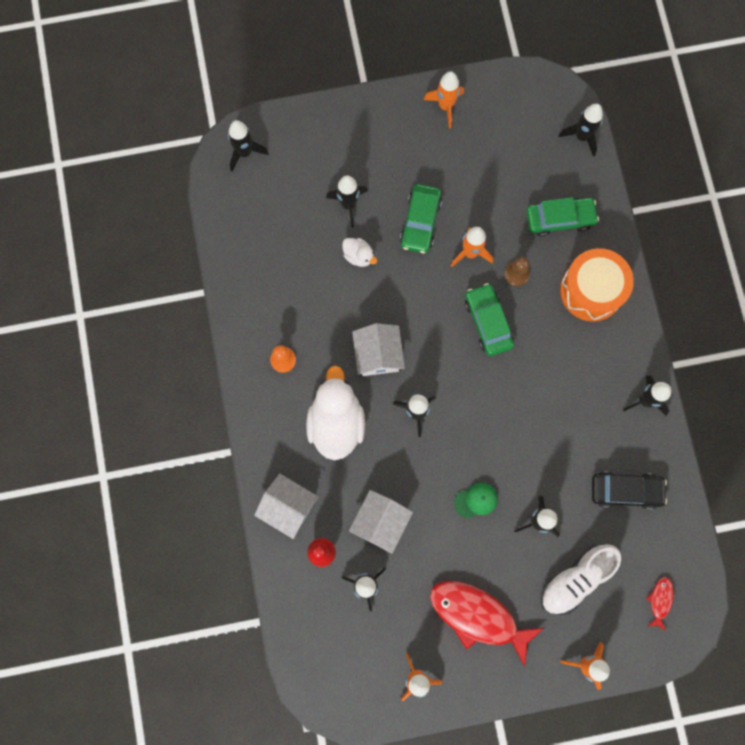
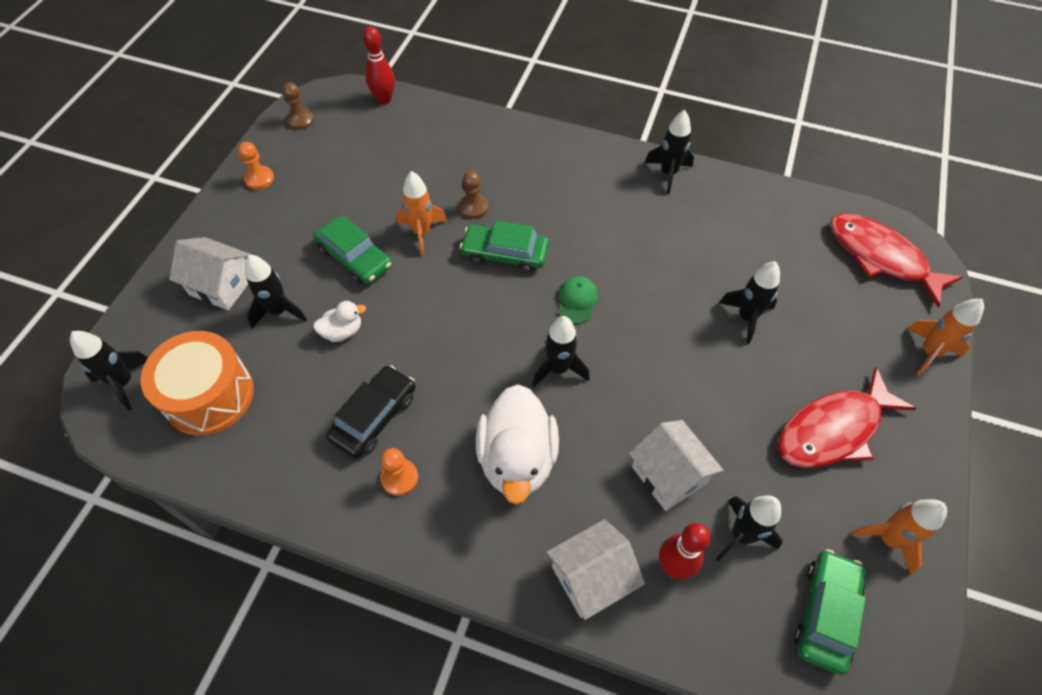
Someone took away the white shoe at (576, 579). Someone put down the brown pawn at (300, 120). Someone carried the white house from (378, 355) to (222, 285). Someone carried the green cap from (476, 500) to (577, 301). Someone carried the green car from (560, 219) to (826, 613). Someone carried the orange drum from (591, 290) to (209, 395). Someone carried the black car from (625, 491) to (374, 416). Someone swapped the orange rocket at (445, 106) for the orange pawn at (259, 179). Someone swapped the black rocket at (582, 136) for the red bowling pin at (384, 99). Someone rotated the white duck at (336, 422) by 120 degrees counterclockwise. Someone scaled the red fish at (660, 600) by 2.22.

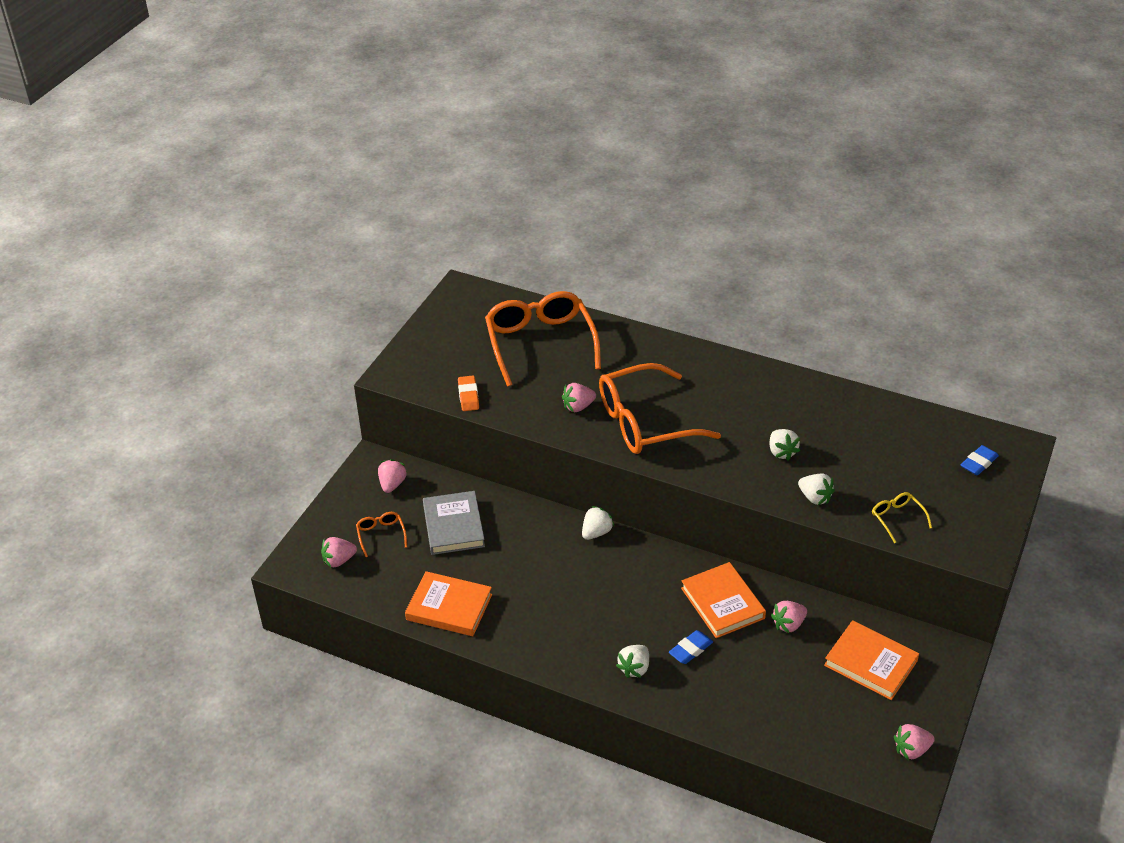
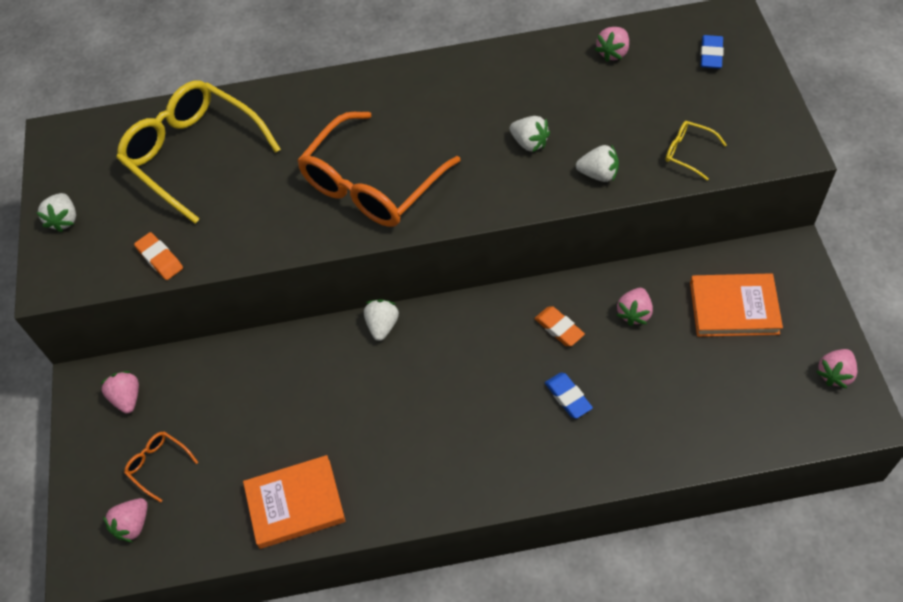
Someone took away the grey book at (453, 526). Someone carried the pink strawberry from (578, 407) to (613, 52). Someone carried the white strawberry from (634, 668) to (64, 220). Someone swapped the orange book at (722, 603) for the orange eraser at (559, 328). Someone repainted the orange glasses at (540, 343), which became the yellow glasses at (193, 154). Someone rotated the blue eraser at (690, 650) by 45 degrees counterclockwise.

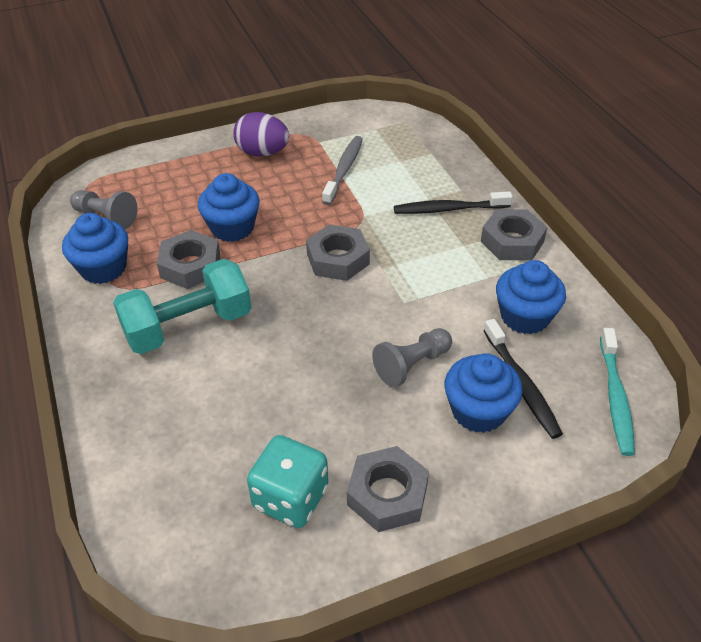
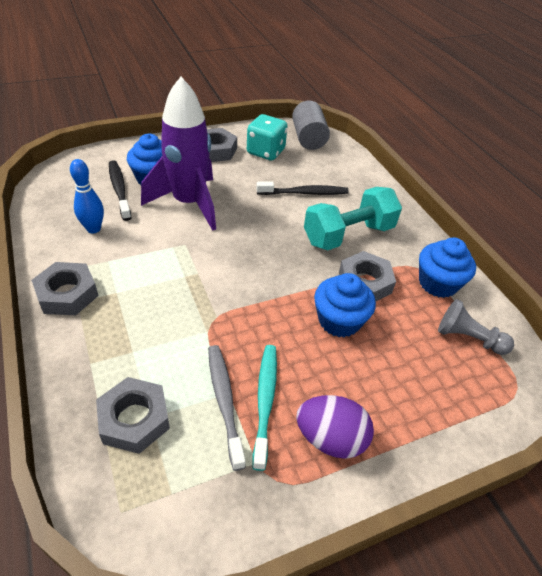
Someone put down the grey cylinder at (308, 138). Someone carried the grey nut from (338, 259) to (134, 419). Someone carried the black toothbrush from (449, 209) to (304, 193). Someone carried the turquoise toothbrush from (615, 397) to (265, 401). Someone swapped the grey pawn at (411, 365) for the purple rocket at (189, 203). Someone swapped the blue cupcake at (524, 317) for the blue bowling pin at (93, 229). Someone rotated the grey toothbrush at (344, 170) by 150 degrees clockwise.

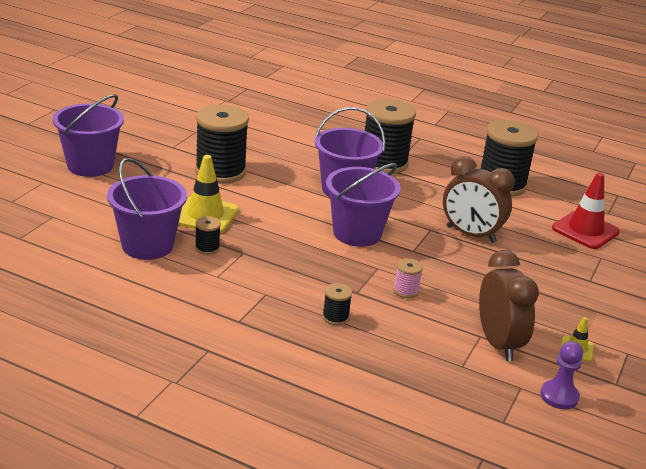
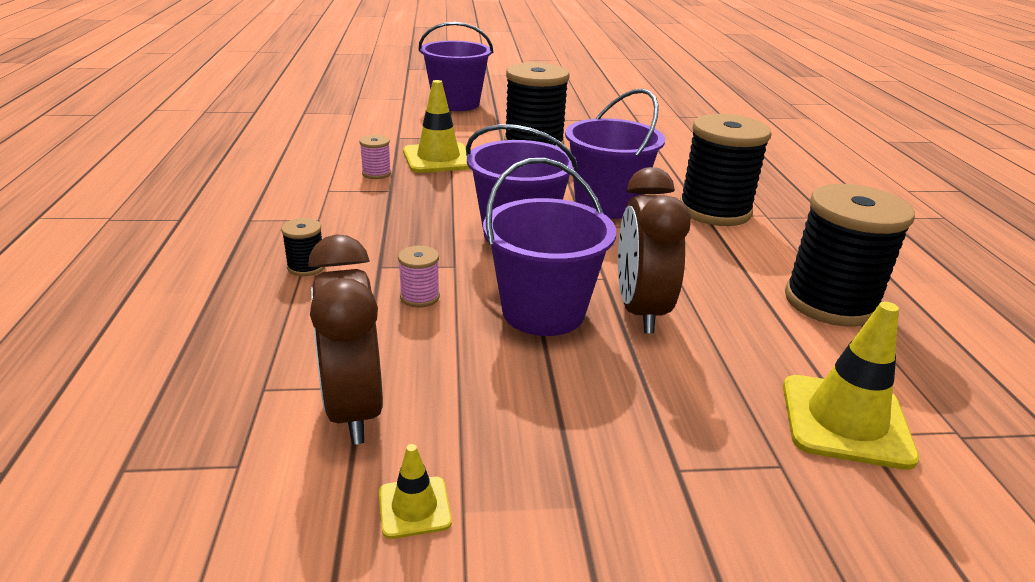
Someone took away the purple pawn at (559, 396). Someone carried the purple bucket from (147, 245) to (543, 312). Someone repainted the black spool at (207, 248), which became the pink spool at (376, 173). Someone repainted the red traffic cone at (585, 230), which became the yellow traffic cone at (845, 421). Someone rotated the brown clock at (498, 343) by 120 degrees clockwise.

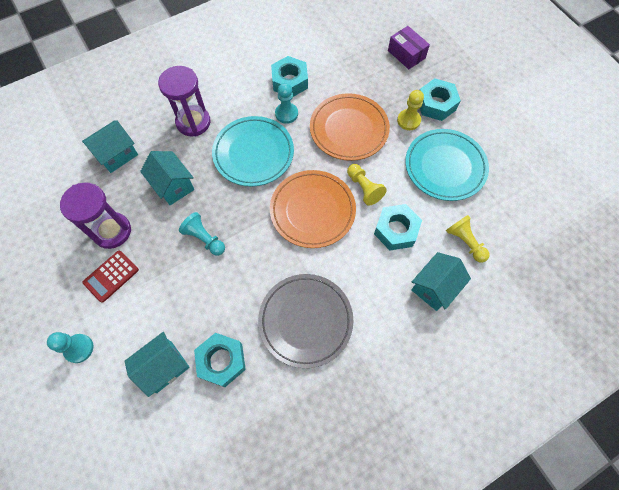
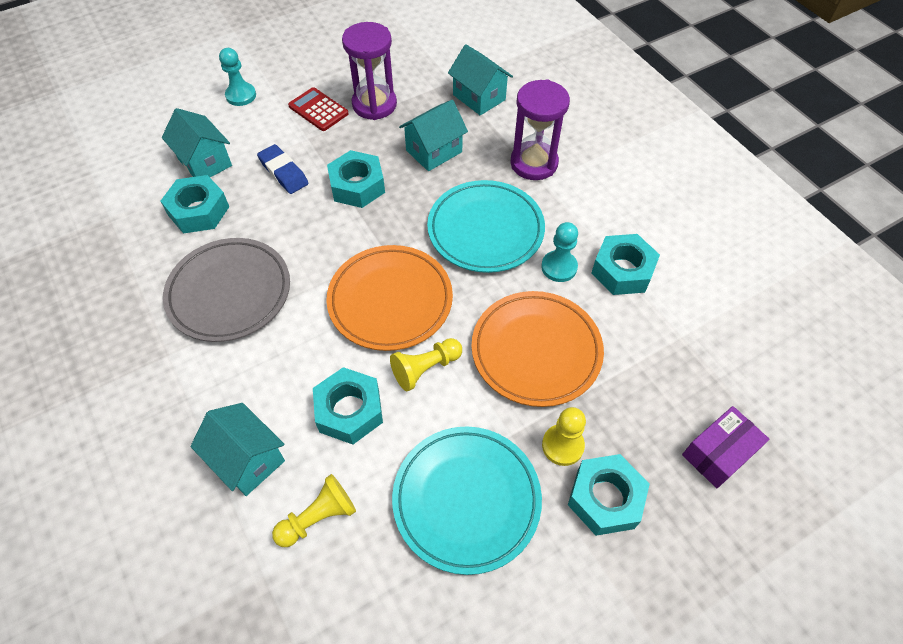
Someone put down the blue eraser at (283, 172). Someone swapped the turquoise pawn at (204, 238) for the turquoise nut at (357, 186).

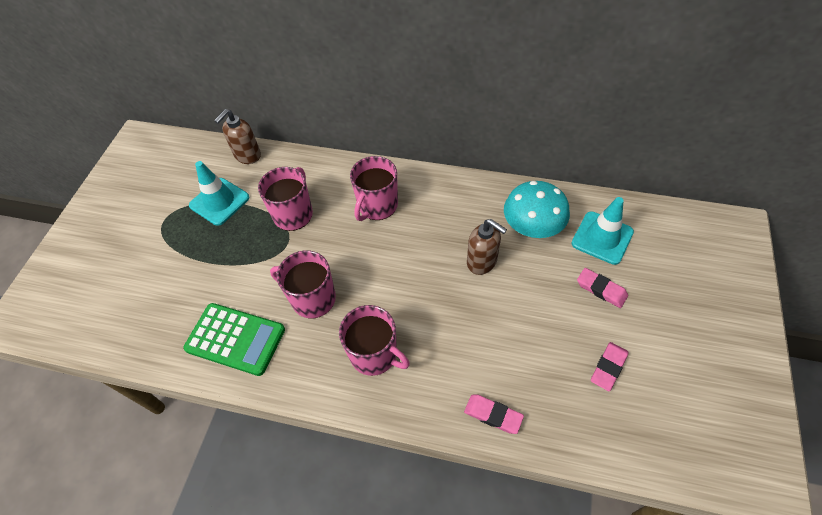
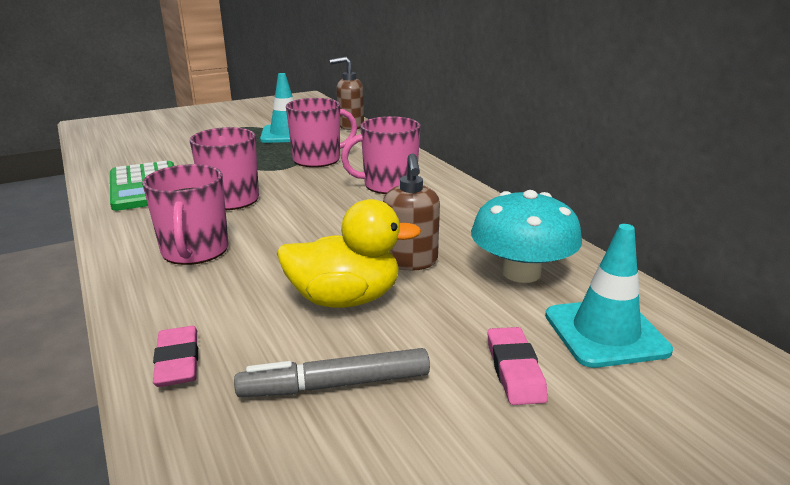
Someone took away the pink eraser at (608, 367). Someone put down the grey marker at (335, 385). Someone put down the yellow duck at (345, 299).

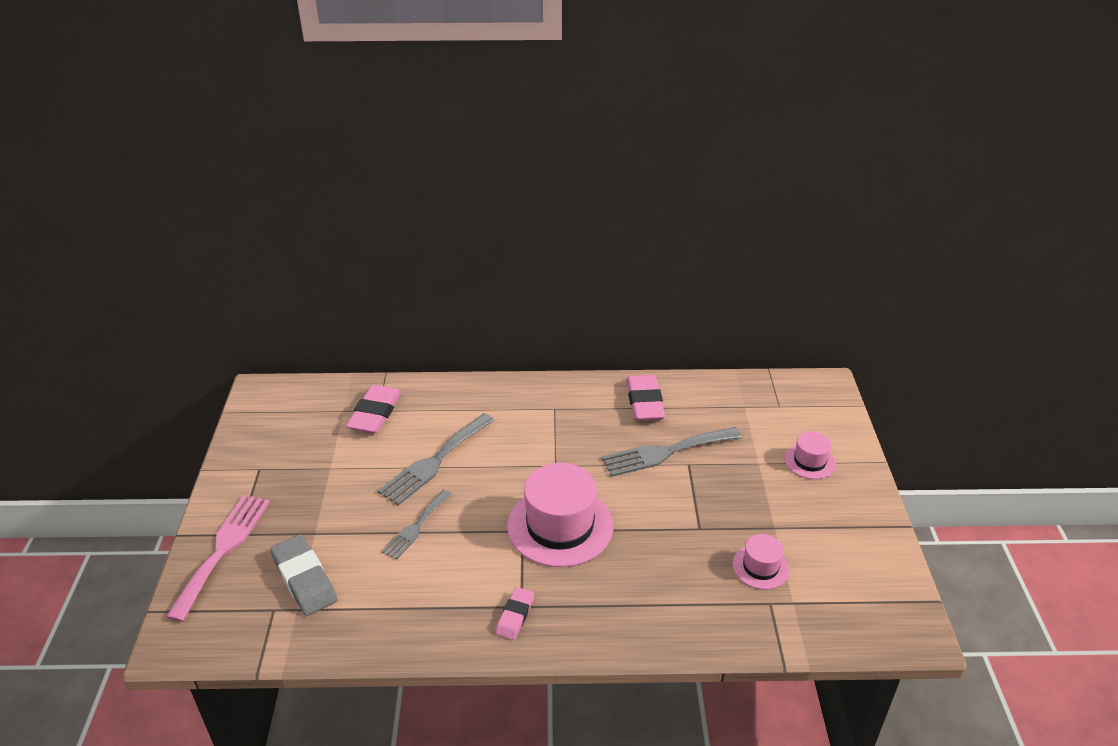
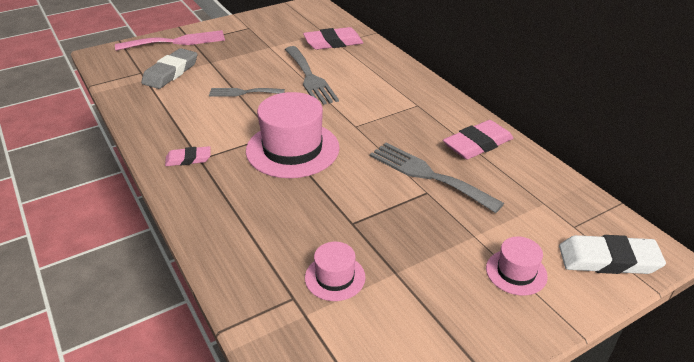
Someone put down the white eraser at (608, 259). Someone rotated the grey fork at (435, 461) by 120 degrees counterclockwise.

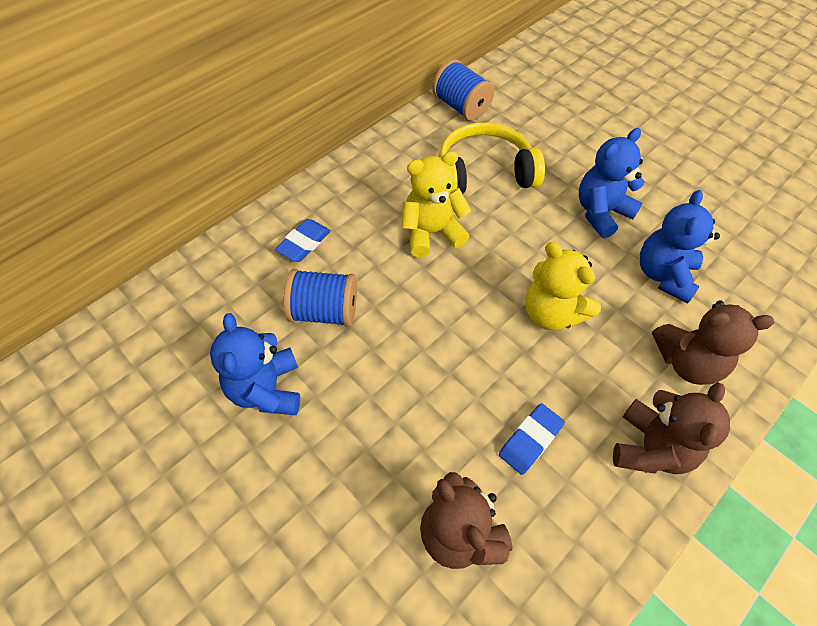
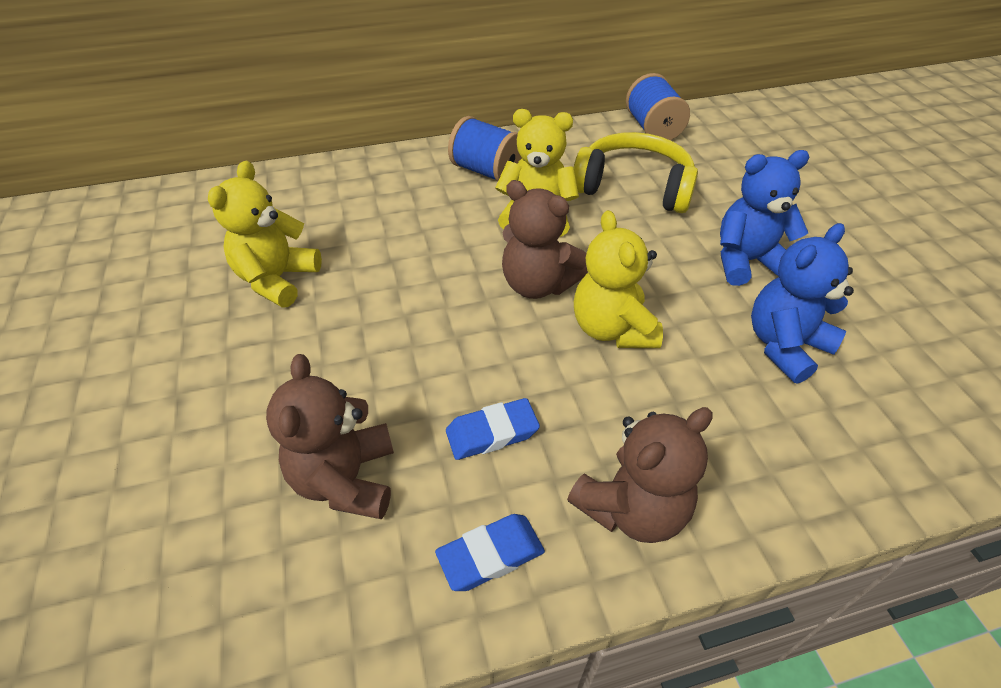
Someone carried the blue eraser from (304, 243) to (491, 555). Someone carried the blue spool from (324, 311) to (487, 171). Someone carried the brown teddy bear from (687, 362) to (538, 285). Someone repainted the blue teddy bear at (266, 389), which became the yellow teddy bear at (277, 280).

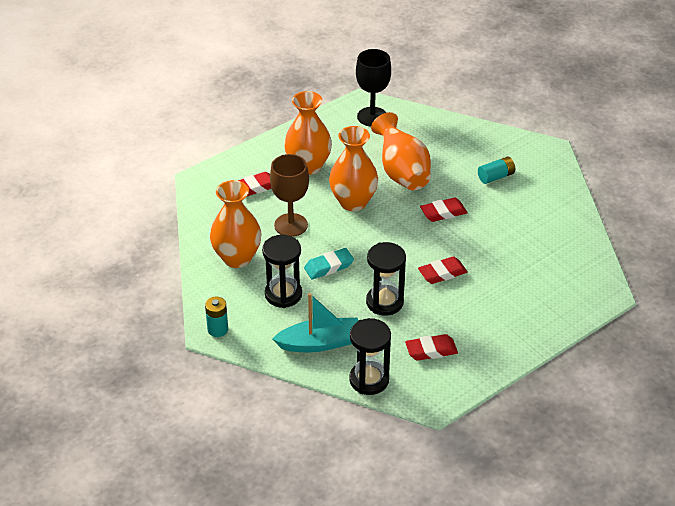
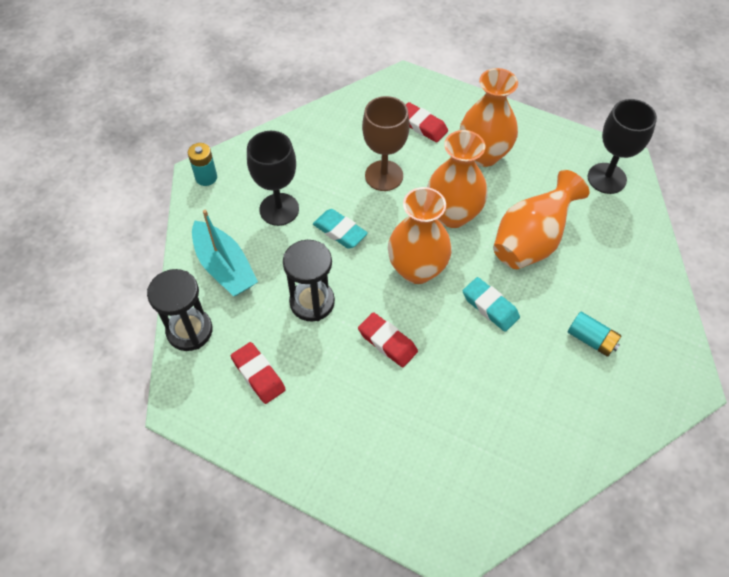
Someone carried the orange vase from (237, 258) to (417, 269). Someone swapped the black hourglass at (283, 294) for the black goblet at (279, 209). Someone repainted the red eraser at (443, 213), which became the turquoise eraser at (490, 306).

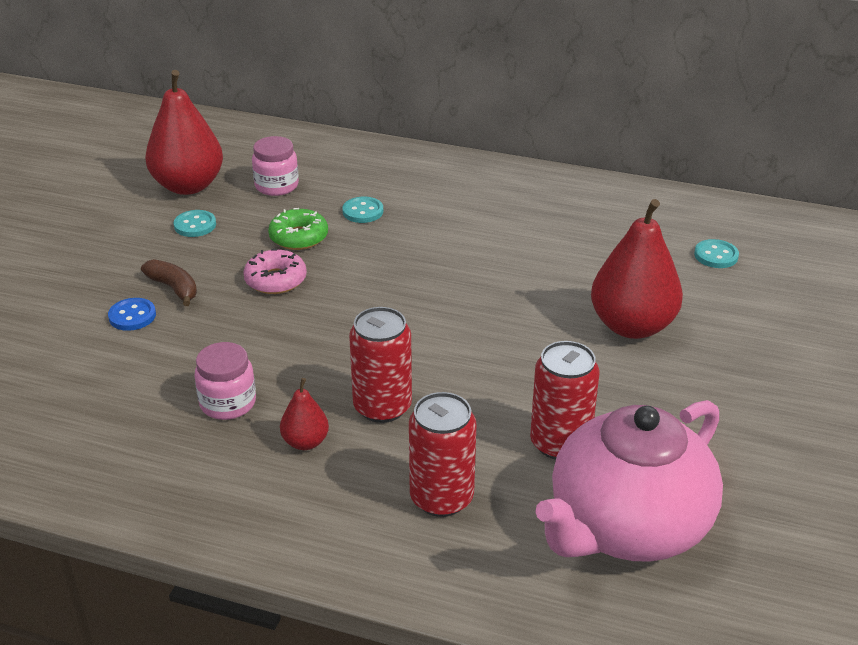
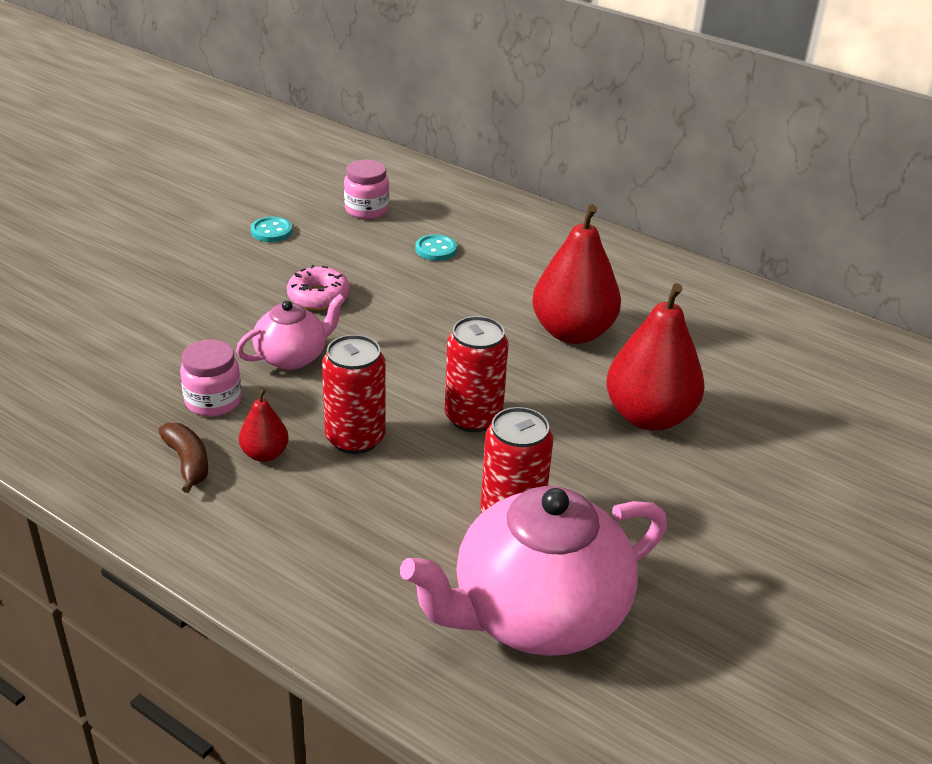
Someone took away the blue button at (132, 316). Someone took away the green donut at (299, 237). Someone took away the turquoise button at (716, 255). Someone put down the pink teapot at (292, 357). Someone carried the brown banana from (174, 288) to (188, 462). Someone carried the red pear from (188, 186) to (572, 332). Someone carried the red can from (441, 498) to (473, 417).

